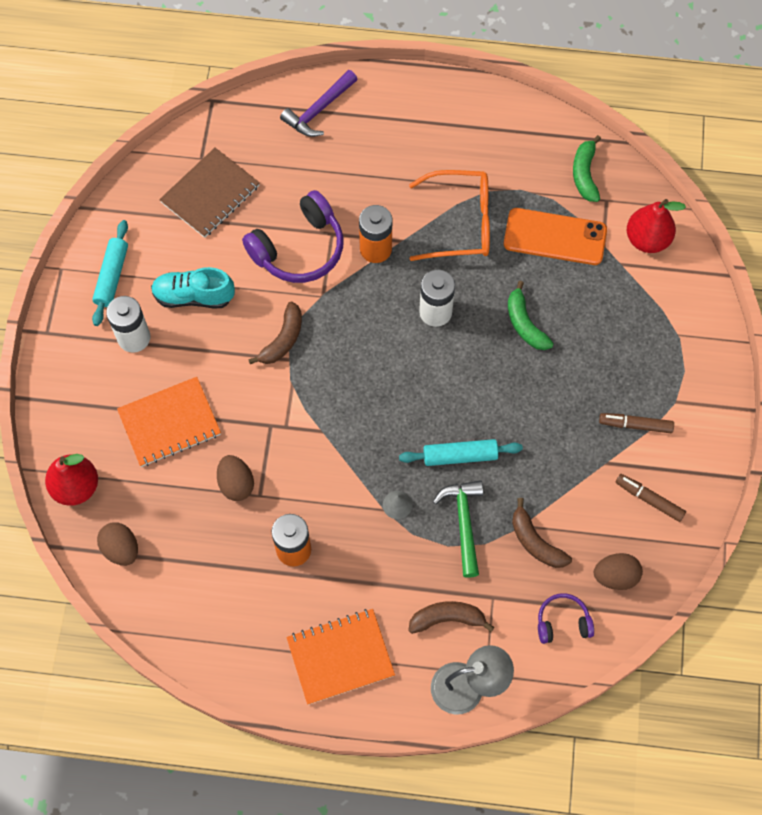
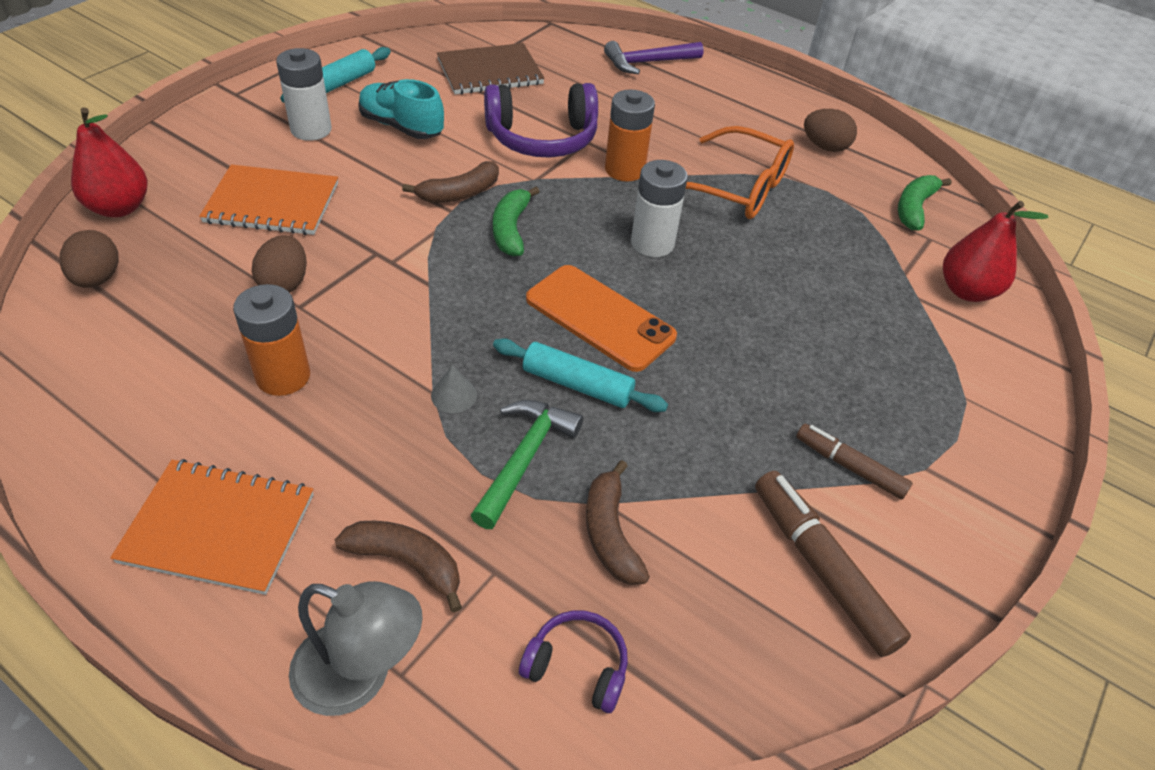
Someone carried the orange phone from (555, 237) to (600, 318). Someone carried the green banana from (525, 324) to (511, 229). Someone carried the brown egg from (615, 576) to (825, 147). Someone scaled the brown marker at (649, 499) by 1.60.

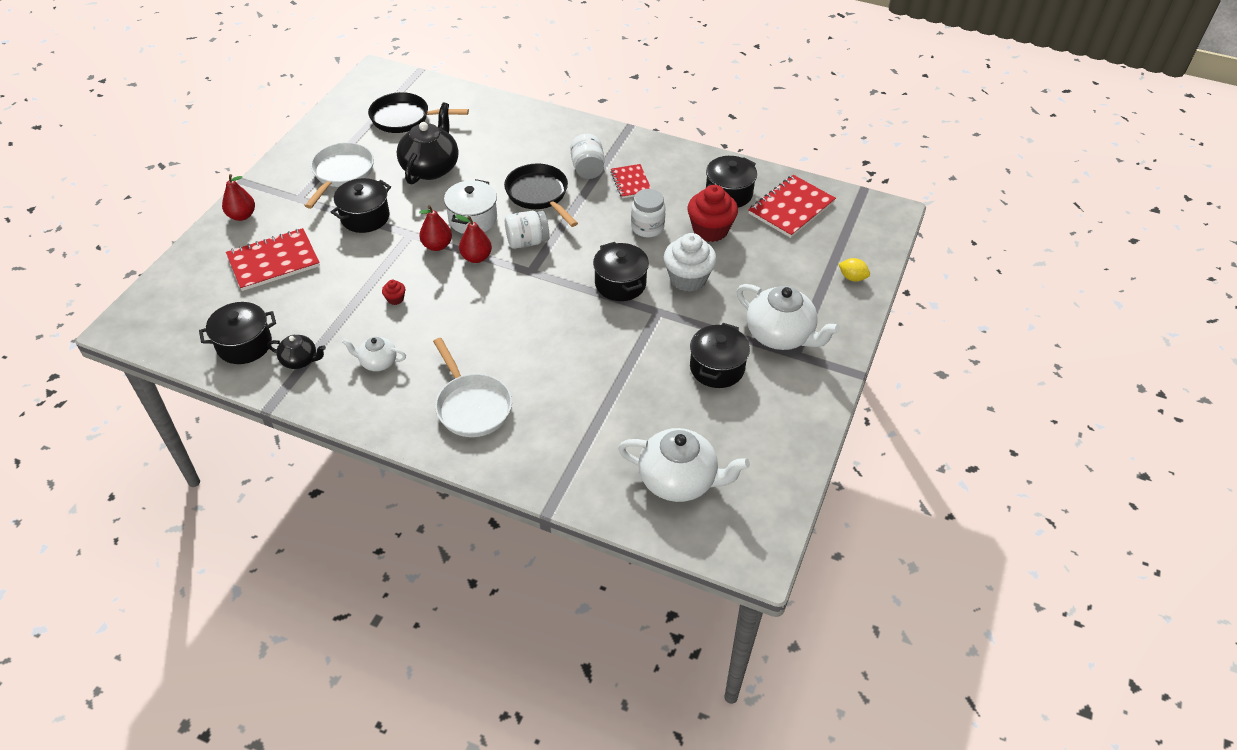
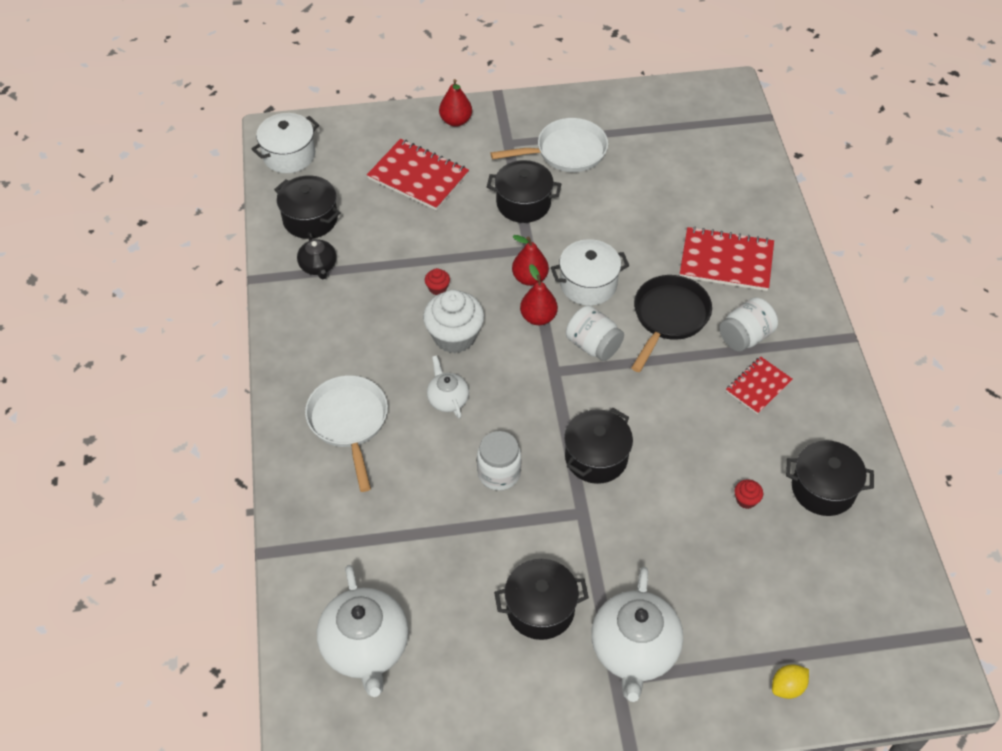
Someone took away the black pan at (404, 118). Someone took away the black teapot at (431, 168). Someone put down the white pot at (289, 155). Someone carried the white teapot from (378, 362) to (447, 399). Someone carried the white jar from (647, 227) to (499, 473). Someone carried the white cupcake from (688, 279) to (454, 336). Someone carried the red notebook from (791, 208) to (726, 261). Someone rotated the white pan at (472, 406) by 135 degrees clockwise. Someone rotated the yellow lemon at (852, 277) by 60 degrees clockwise. Someone scaled the red cupcake at (710, 230) by 0.43.

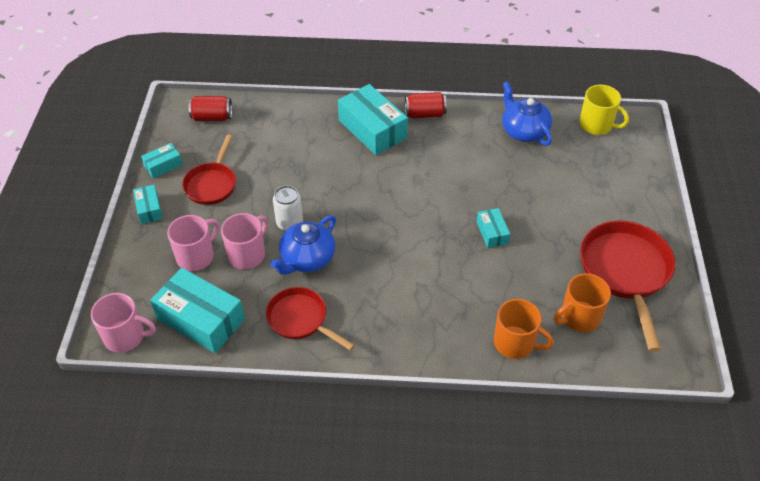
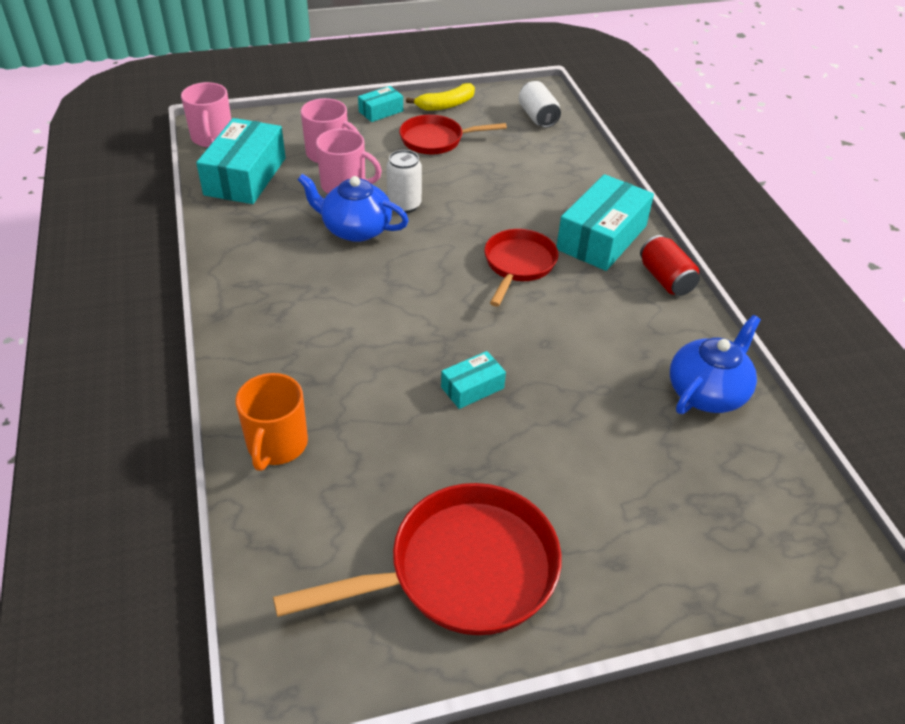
Someone took away the orange mug at (579, 317). Someone took away the yellow mug at (596, 125). Someone carried the red pan from (300, 319) to (518, 265). Someone swapped the turquoise box at (163, 165) for the yellow banana at (446, 105). Someone repainted the red can at (212, 117), which became the white can at (538, 117).

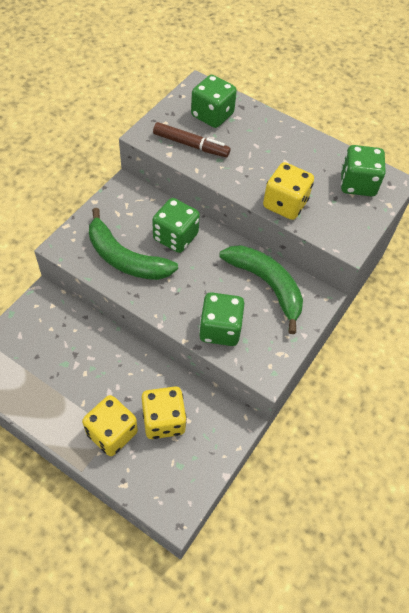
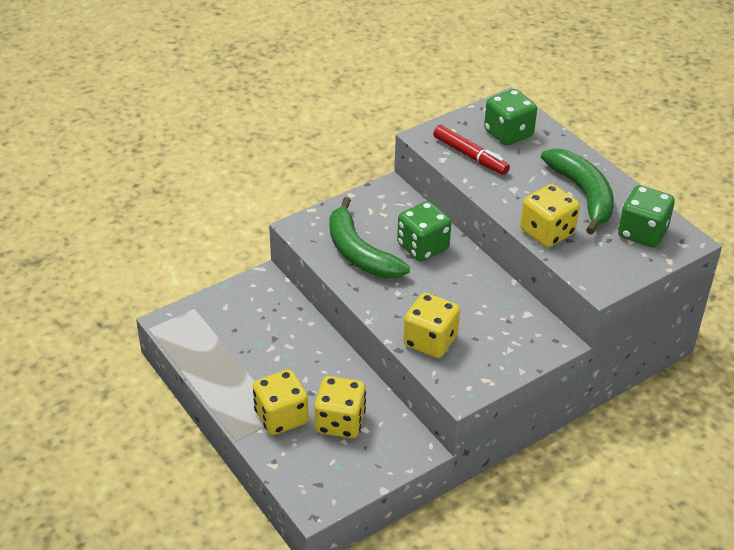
Someone carried the green banana from (266, 285) to (583, 194). Someone repainted the brown marker at (191, 145), which became the red marker at (470, 156). Someone repainted the green dice at (220, 329), which became the yellow dice at (430, 341).

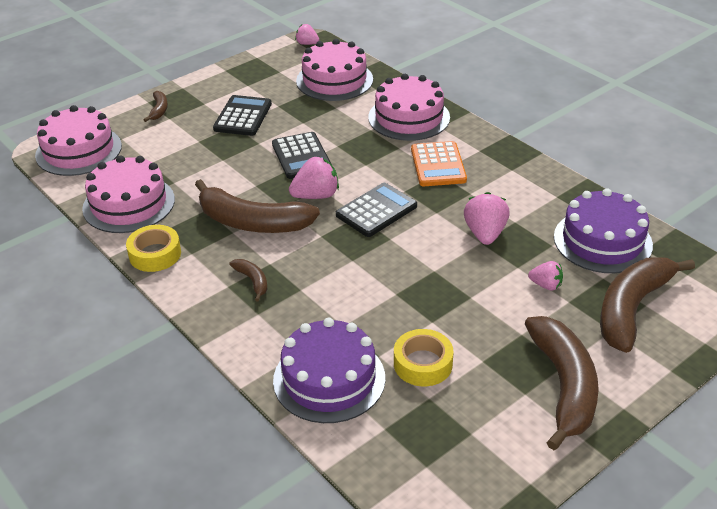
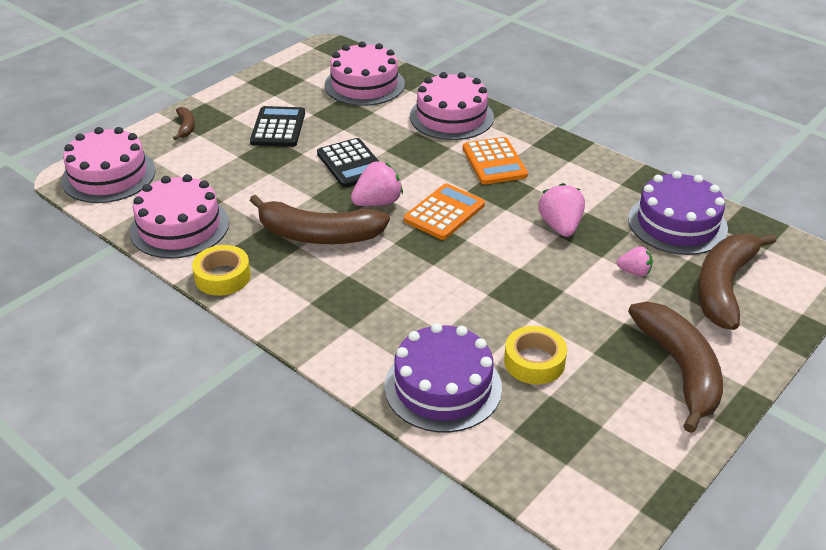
Someone took away the brown banana at (253, 281). Someone took away the pink strawberry at (307, 44). Someone repainted the black calculator at (376, 211), which became the orange calculator at (444, 212).

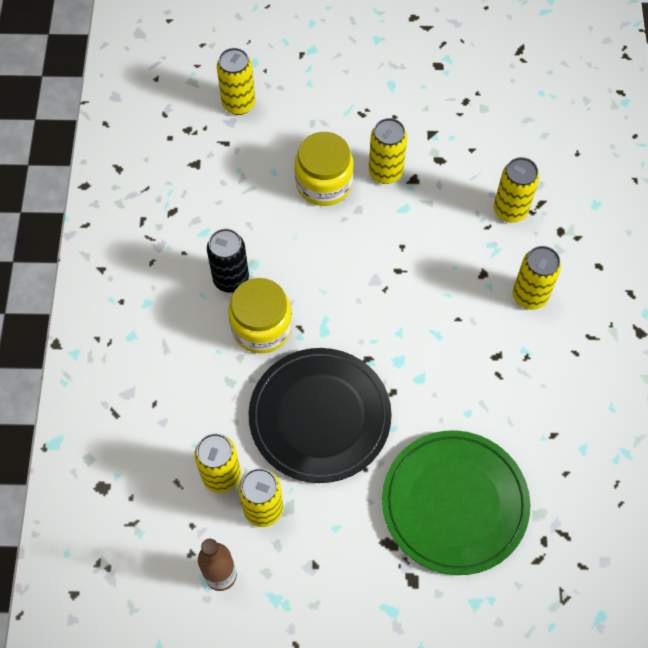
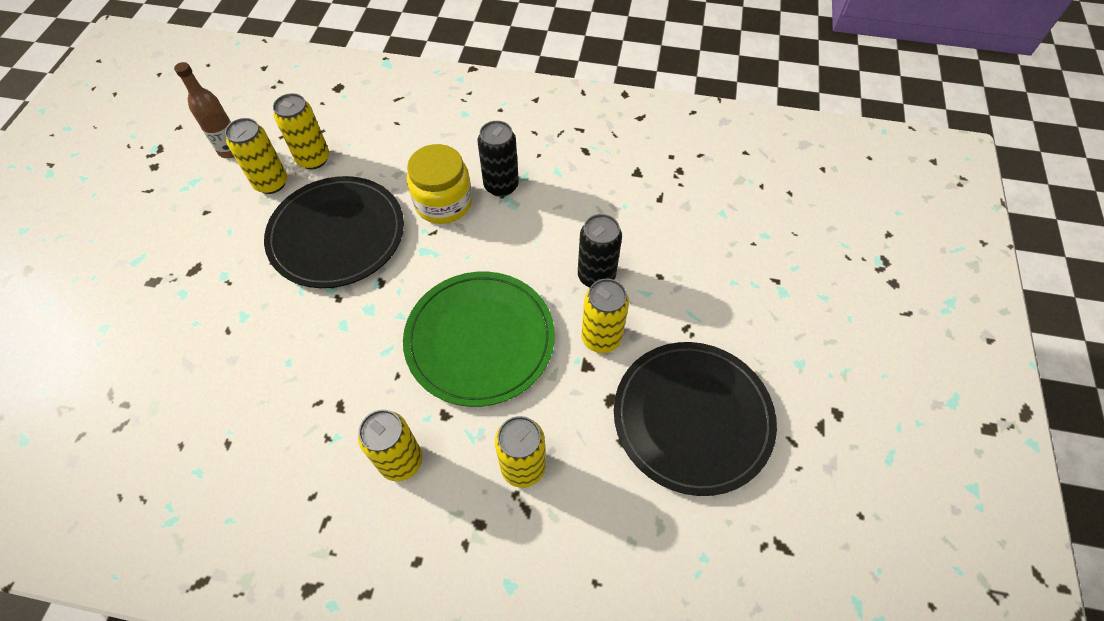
Someone took away the yellow can at (238, 104). Someone put down the black plate at (692, 418). Someone carried the green plate from (454, 503) to (480, 339). Someone swapped the yellow jar at (324, 183) for the black can at (596, 276).

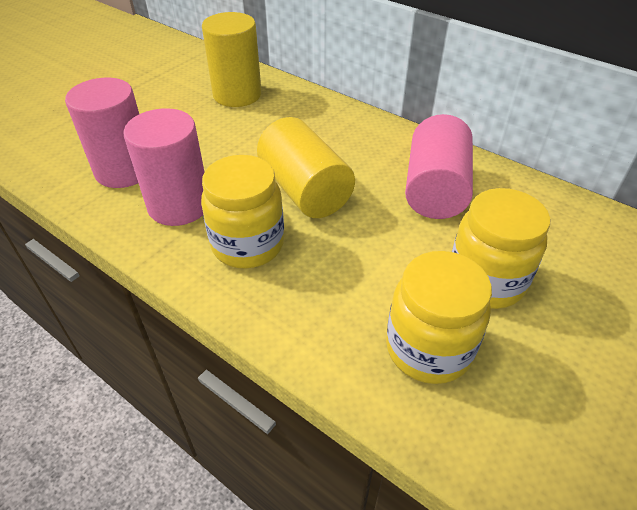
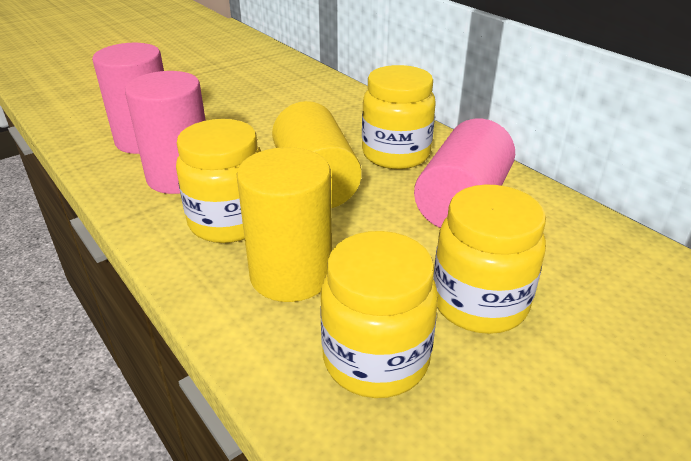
Someone put down the yellow jar at (396, 154). Someone carried the yellow cylinder from (237, 95) to (291, 274).

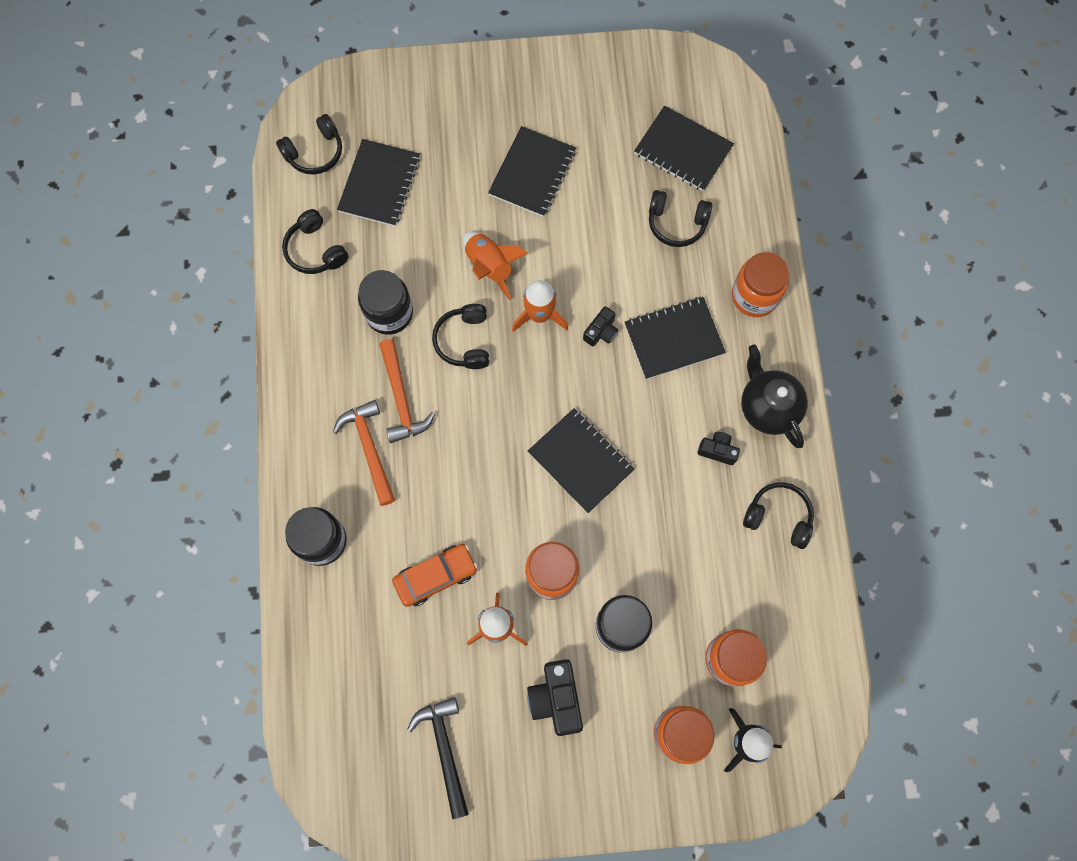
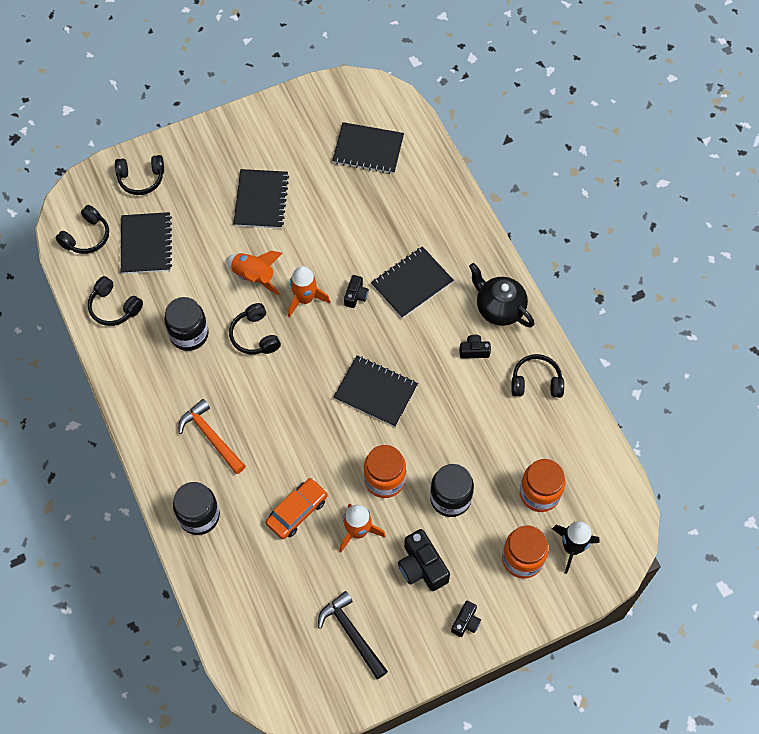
Someone took away the orange hammer at (401, 398). Someone took away the orange jar at (754, 296). Someone put down the black camera at (466, 622). Someone carried the black headphones from (676, 223) to (141, 179).

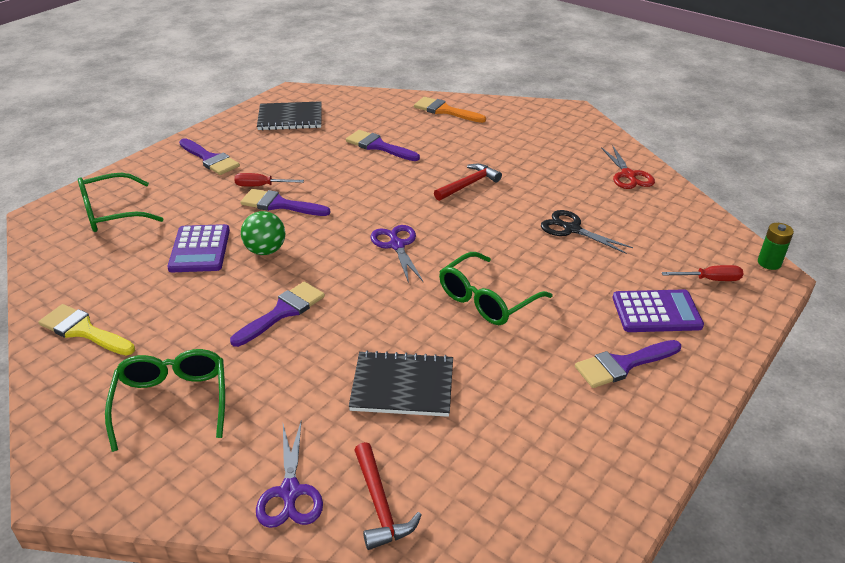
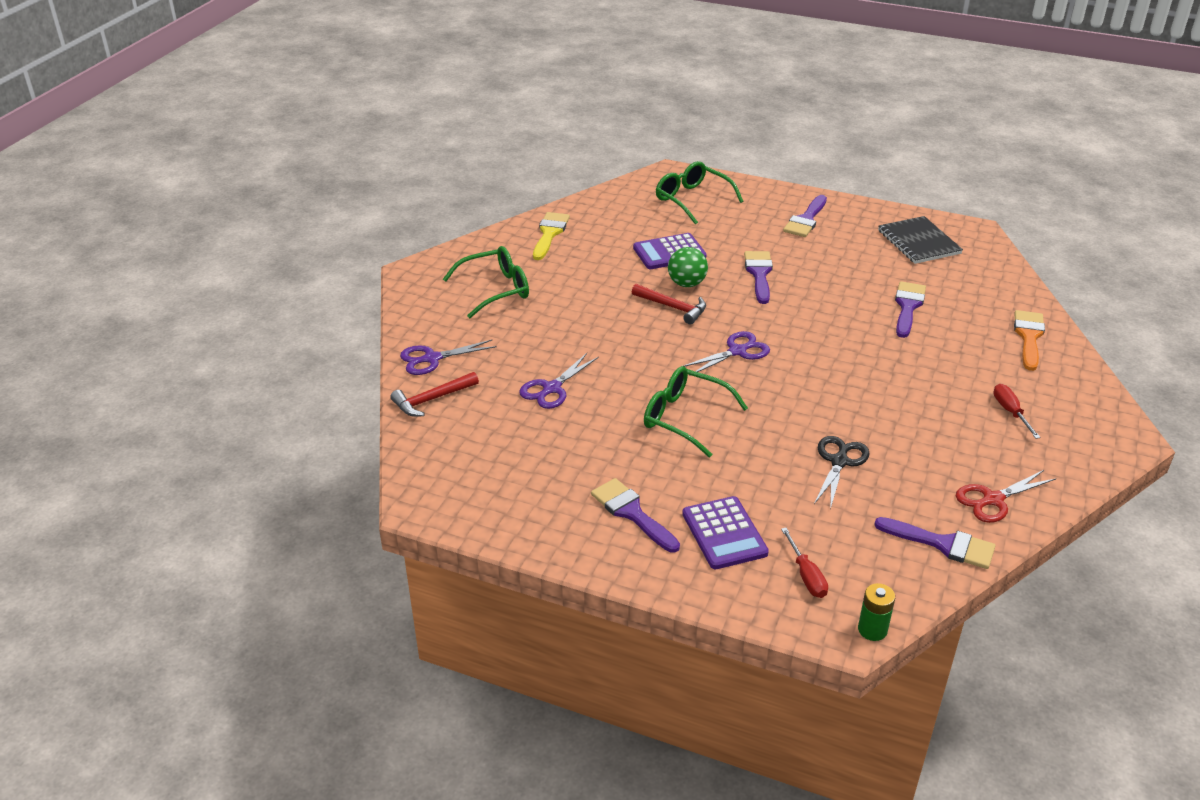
Someone carried the purple brush from (283, 312) to (943, 544). Someone carried the red screwdriver from (261, 186) to (1010, 412). Someone carried the red hammer from (468, 184) to (673, 307). Someone swapped the black notebook at (402, 386) for the purple scissors at (552, 388).

